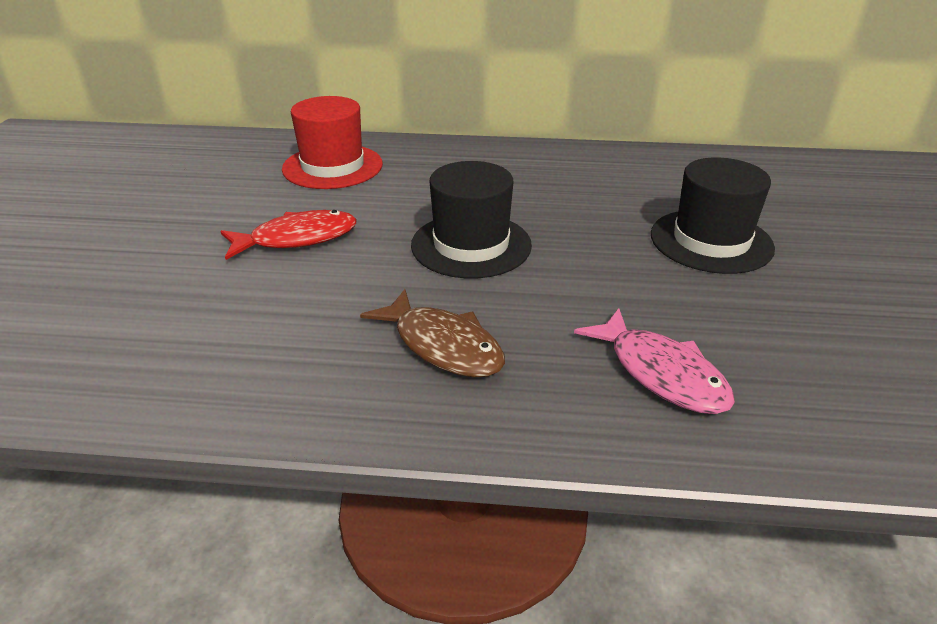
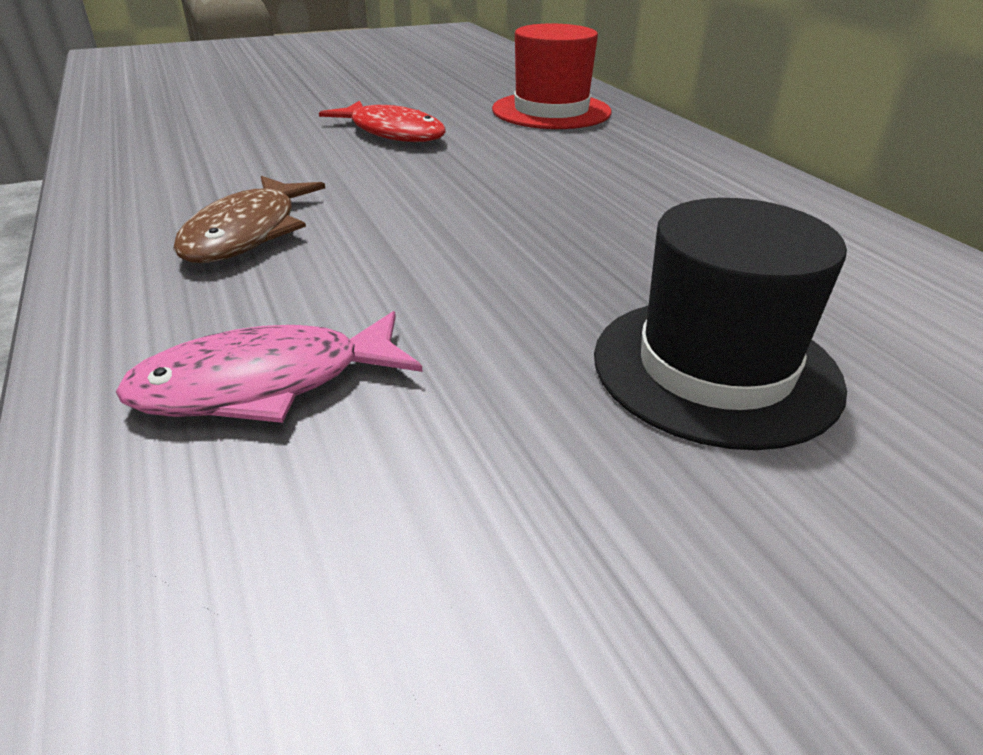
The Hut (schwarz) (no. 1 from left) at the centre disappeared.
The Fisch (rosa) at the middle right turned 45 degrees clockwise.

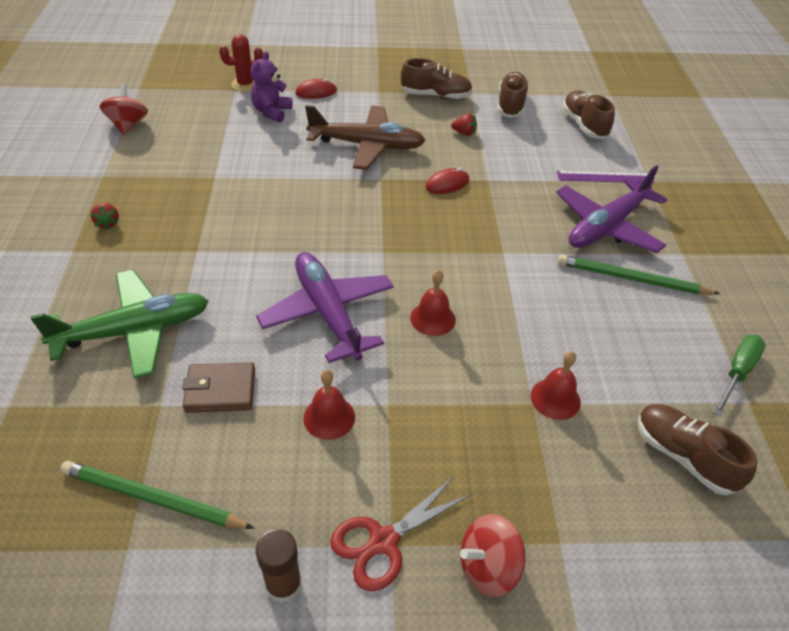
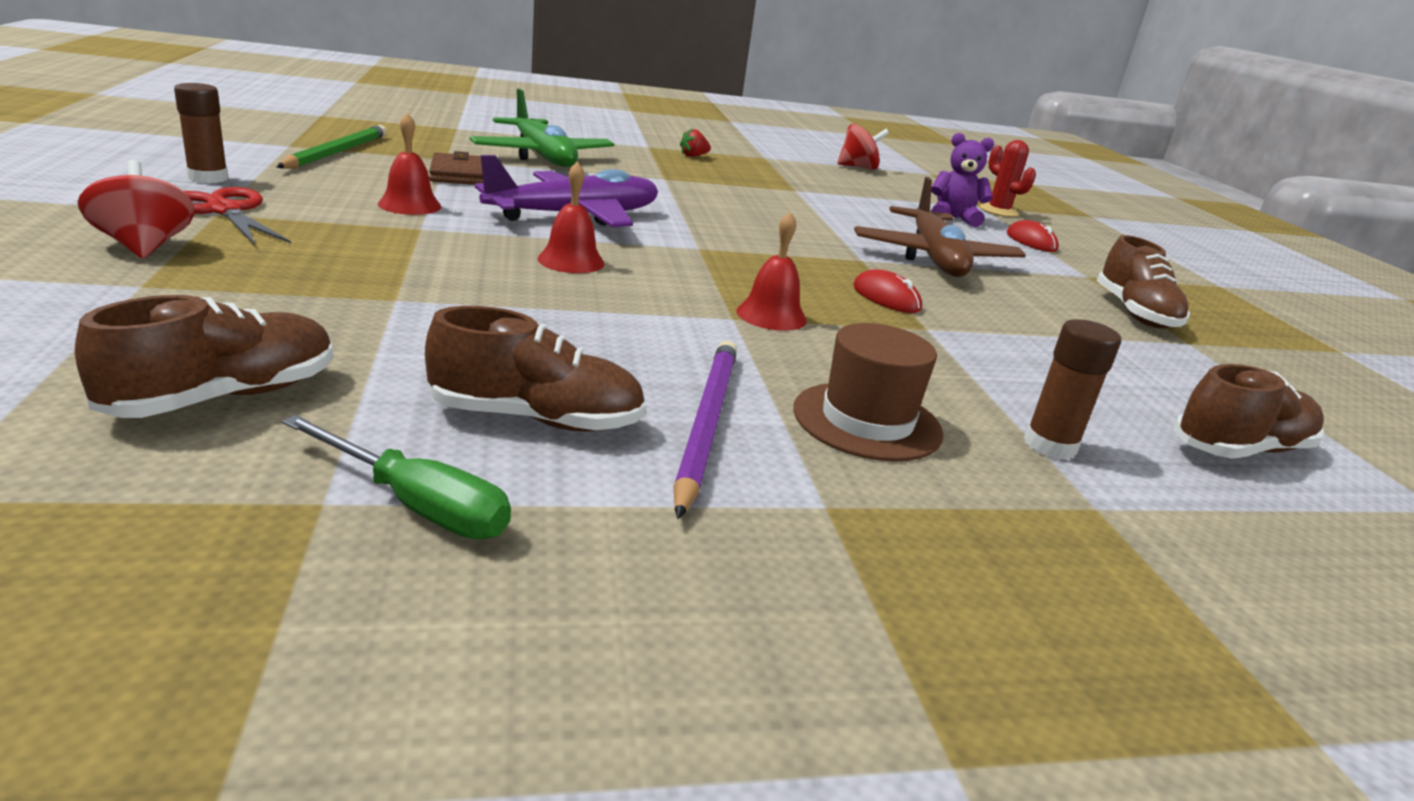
The Schuh (braun) (no. 2 from left) moved from the top centre to the centre.
The Erdbeere (rot) (no. 2 from left) at the top centre disappeared.
The Flugzeug (lila) (no. 2 from left) at the top right was replaced by the Hut (braun) at the centre.
The Lineal (lila) at the top right was replaced by the Klebestift (braun) (no. 2 from left) at the middle right.
The Bleistift (grün) (no. 2 from left) at the middle right became the Bleistift (lila) at the centre.
The Glocke (rot) (no. 3 from left) moved from the middle right to the centre.

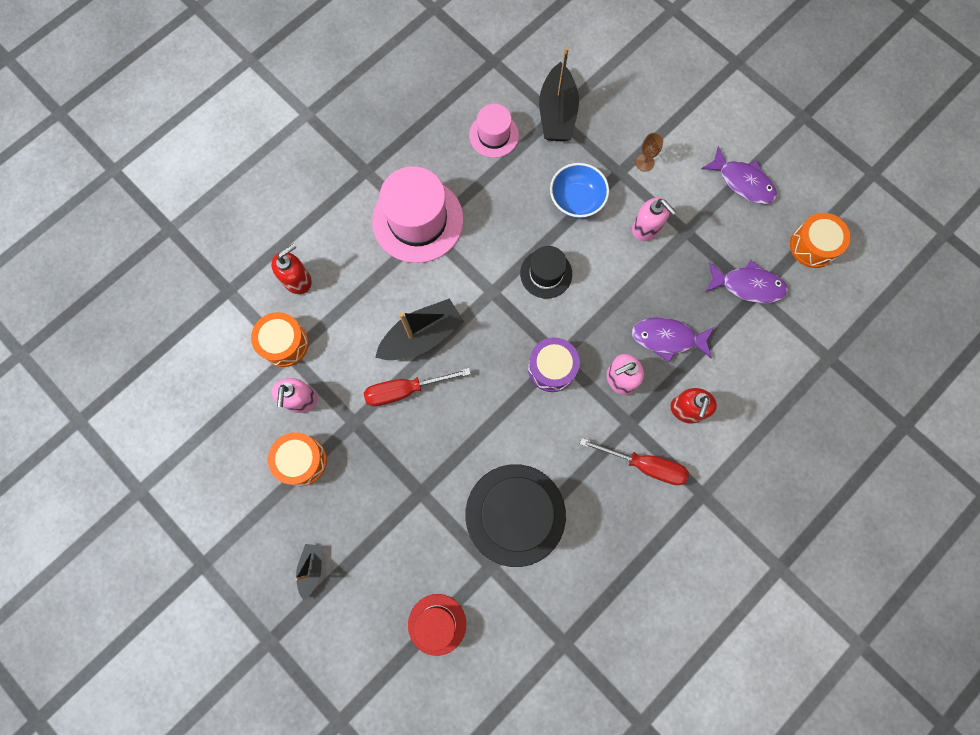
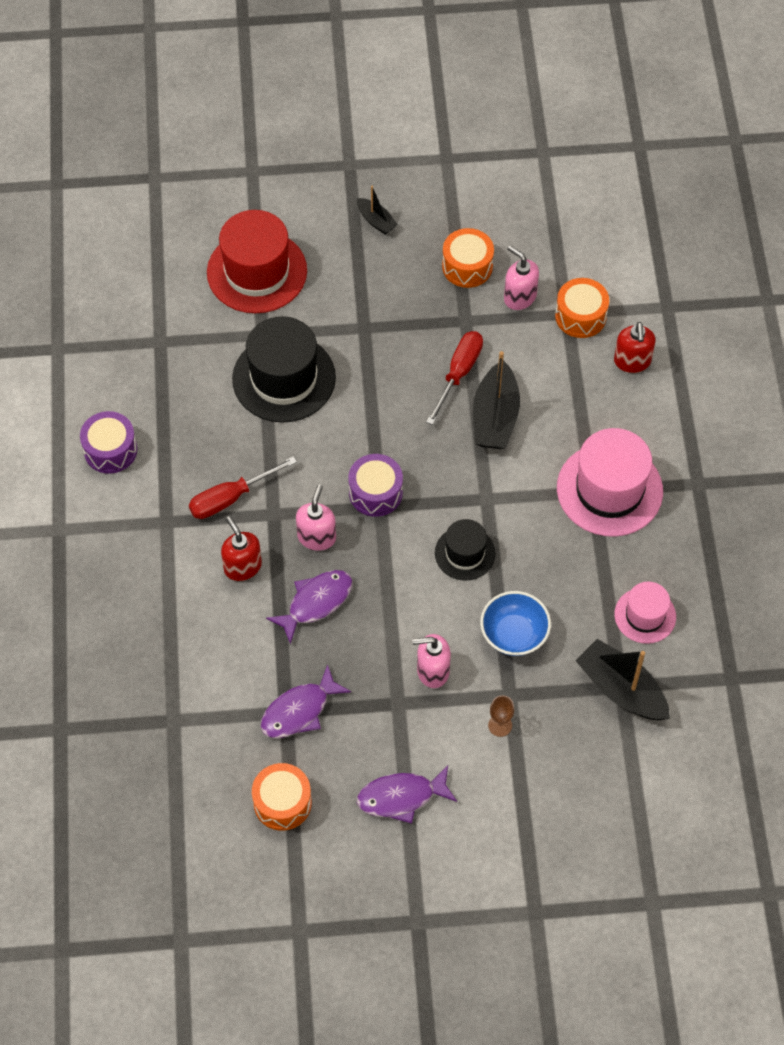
The Hut (rot) at the bottom centre changed to 1.78 times the size.
The Trommel (lila) (no. 1 from left) at the middle left appeared.

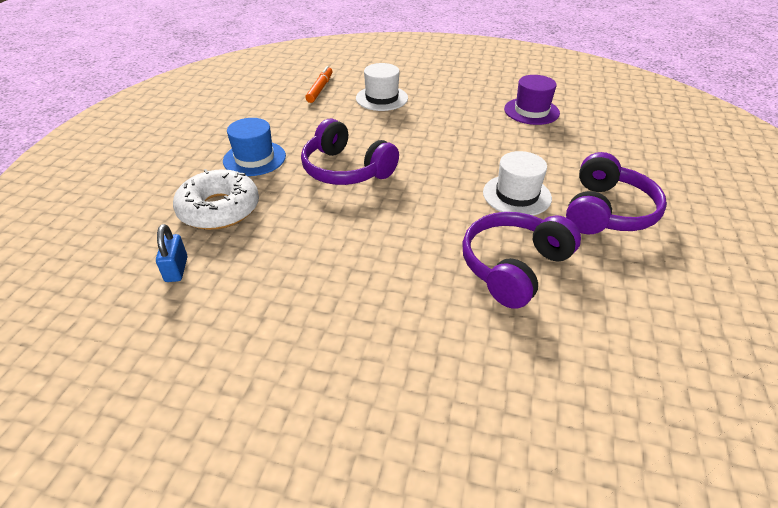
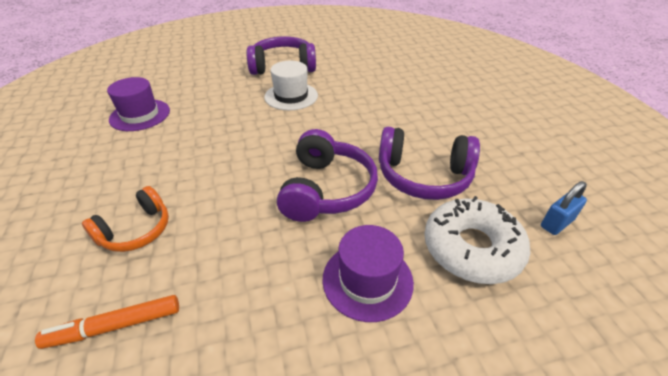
The Hut (weiß) (no. 1 from left) at the top centre was replaced by the Kopfhörer (orange) at the middle left.
The Hut (blau) at the top left became the Hut (lila) (no. 2 from left) at the bottom centre.
The Kopfhörer (lila) (no. 2 from left in the first image) moved from the middle right to the centre.

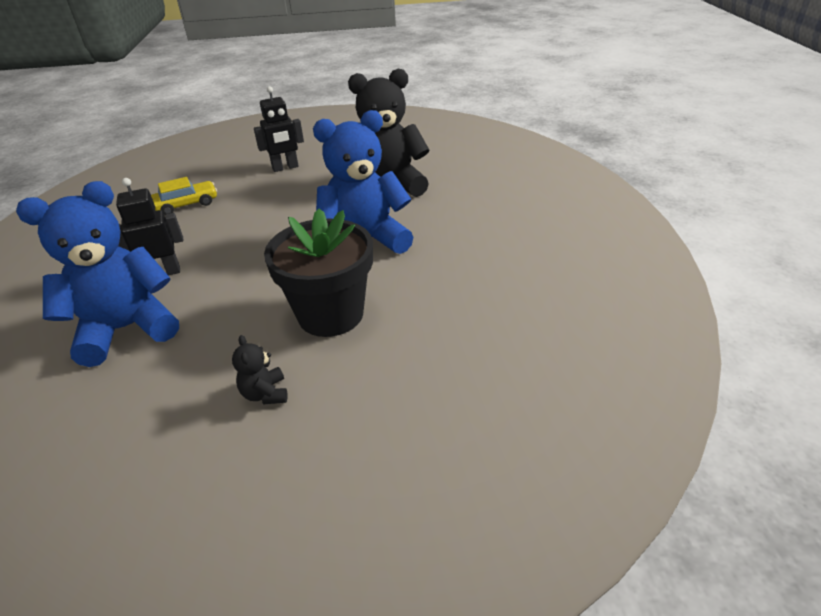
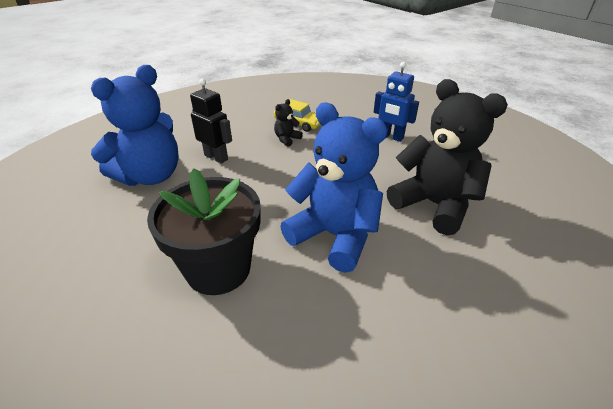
The Roboter (schwarz) (no. 2 from left) at the top centre became the Roboter (blau) at the top centre.
The Teddybär (blau) (no. 1 from left) at the middle left turned 105 degrees clockwise.
The Teddybär (schwarz) (no. 1 from left) moved from the middle left to the top centre.

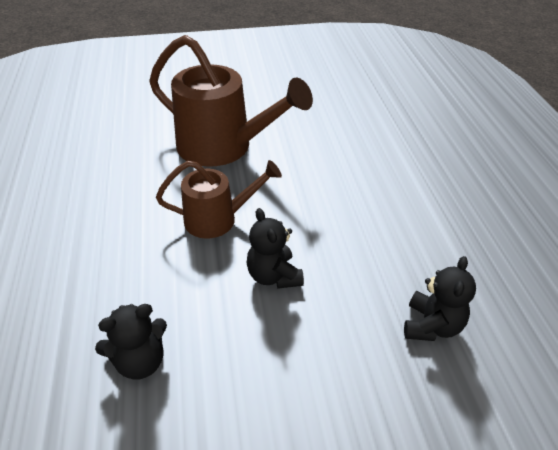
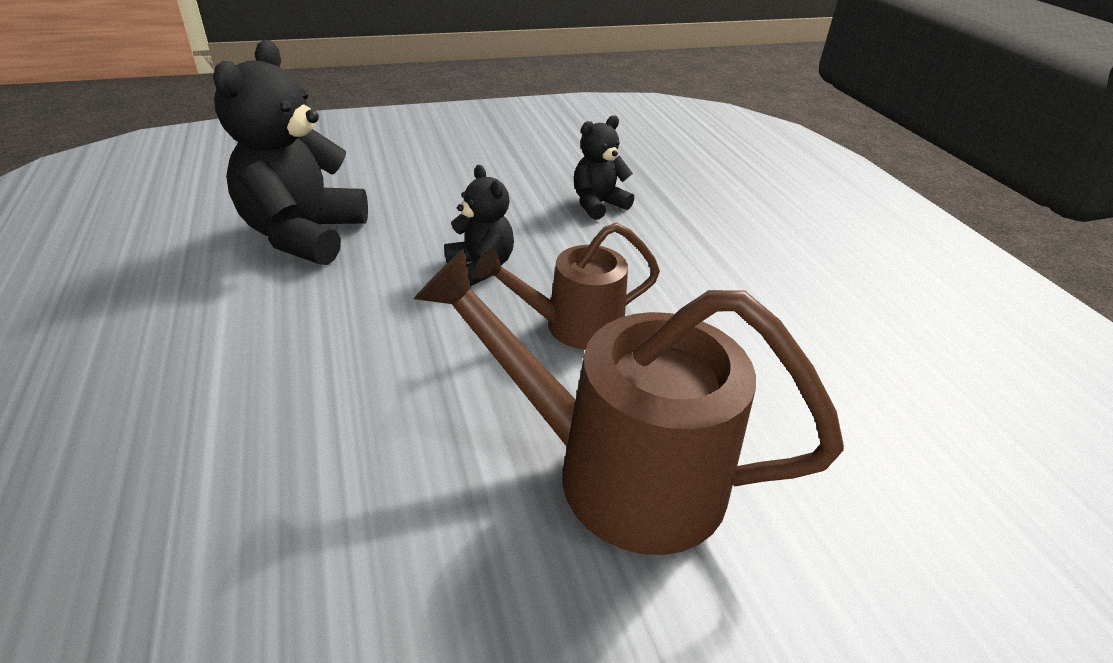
The Teddybär (schwarz) (no. 3 from left in the first image) at the middle right changed to 1.84 times the size.

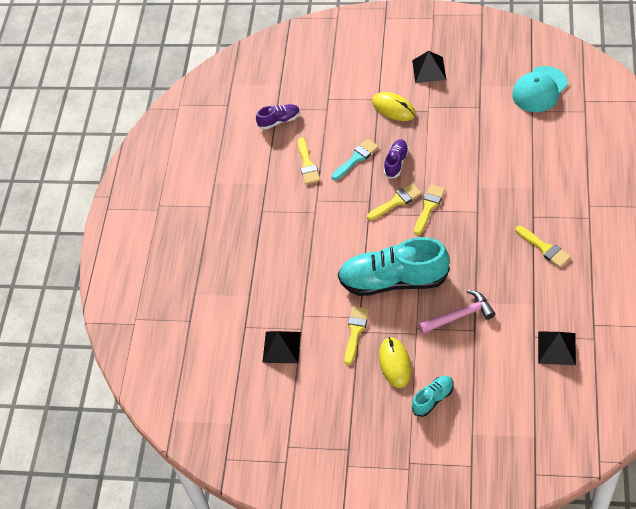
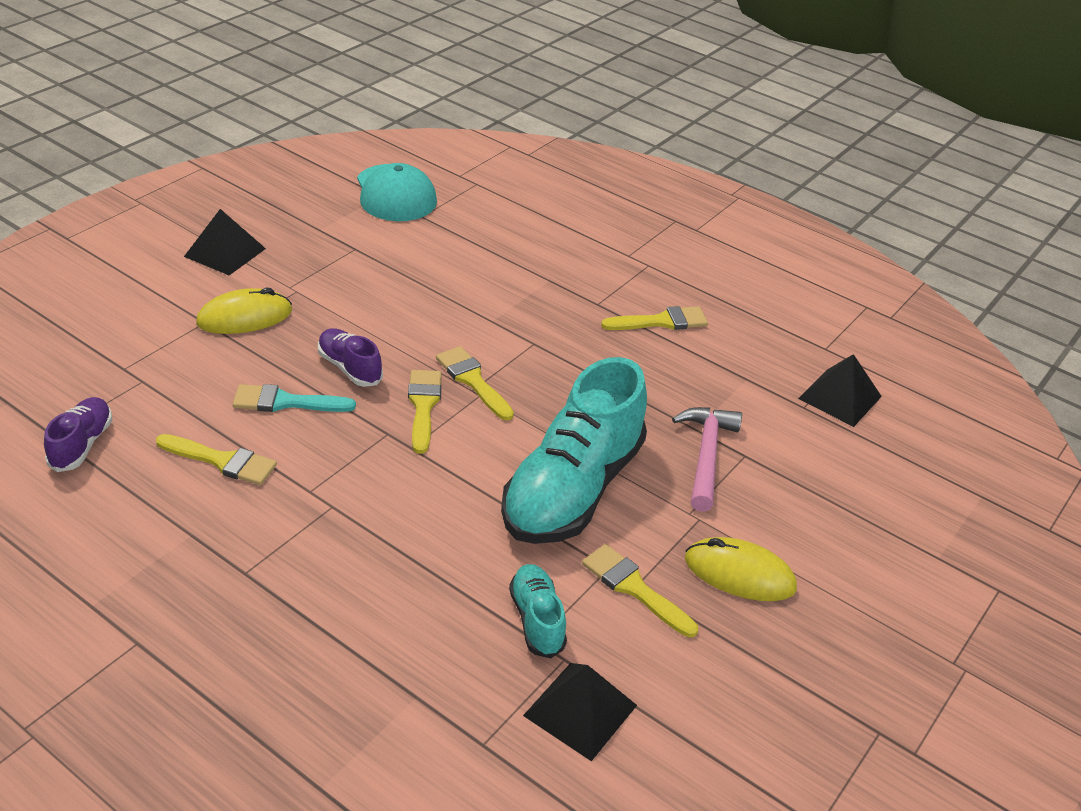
The Pinsel (türkis) at the top centre turned 75 degrees counterclockwise.
The Schuh (türkis) (no. 2 from left in the first image) moved from the bottom right to the bottom centre.

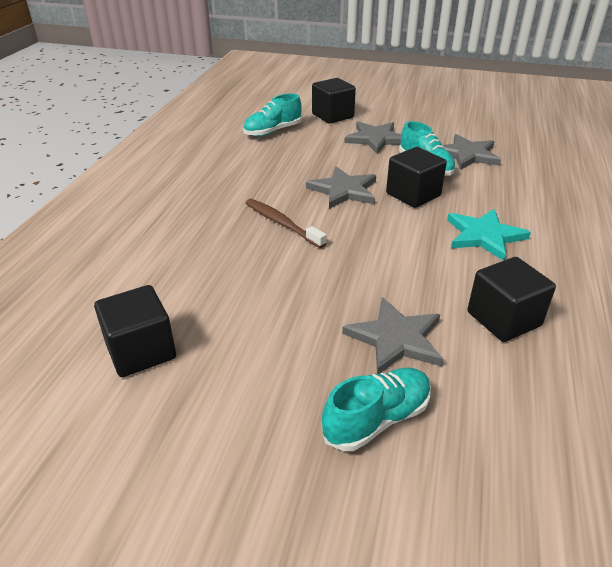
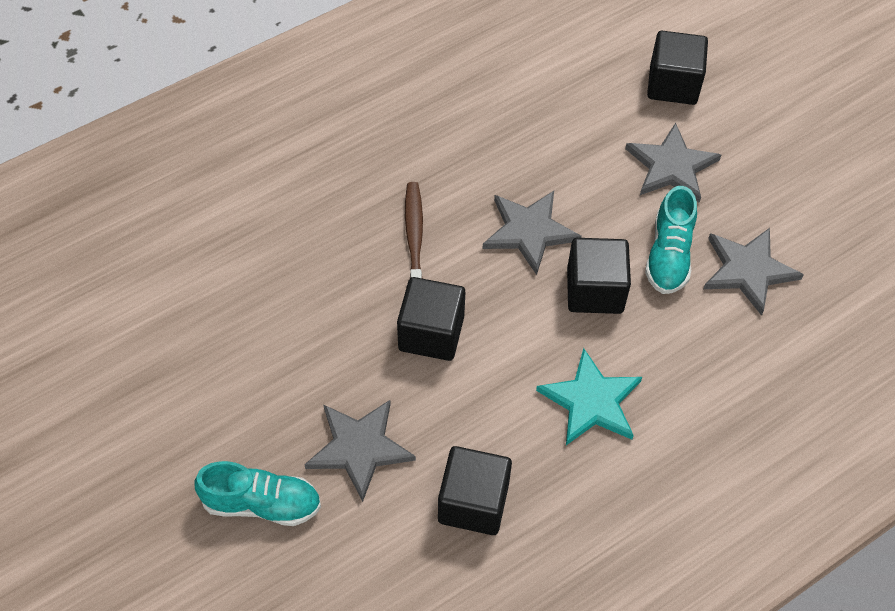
The Schuh (türkis) (no. 1 from left) at the top centre disappeared.
The Kubus (schwarz) (no. 1 from left) moved from the middle left to the centre.

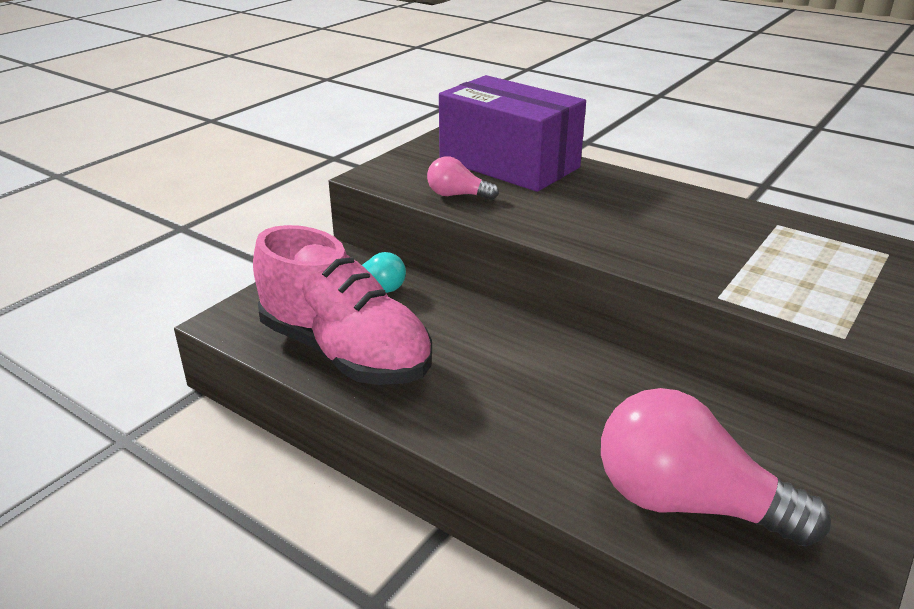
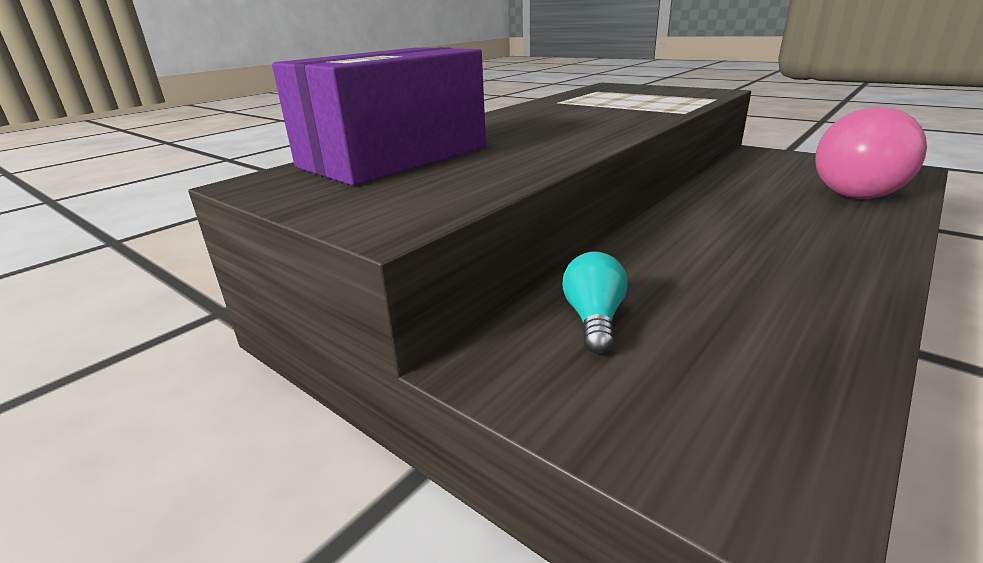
The Glühbirne (rosa) (no. 1 from left) at the top centre disappeared.
The Schuh (rosa) at the centre disappeared.

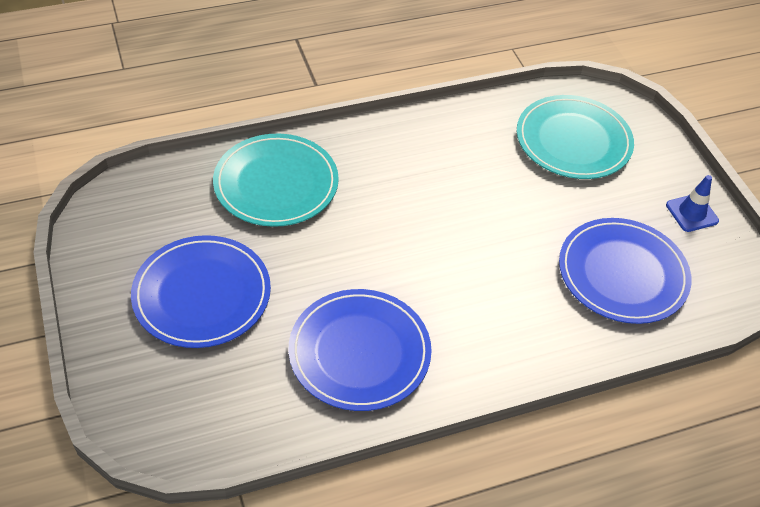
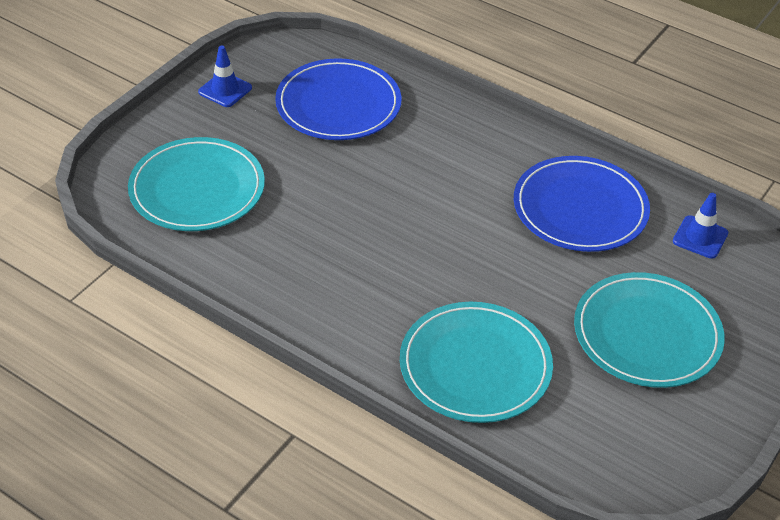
The Teller (blau) (no. 1 from left) at the middle left became the Teller (türkis) (no. 3 from left) at the middle right.
The Leitkegel (blau) (no. 2 from left) at the middle right appeared.

